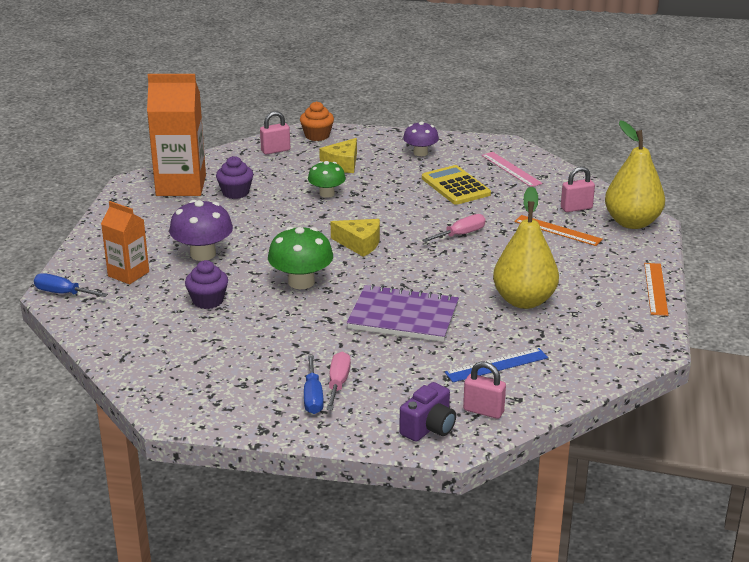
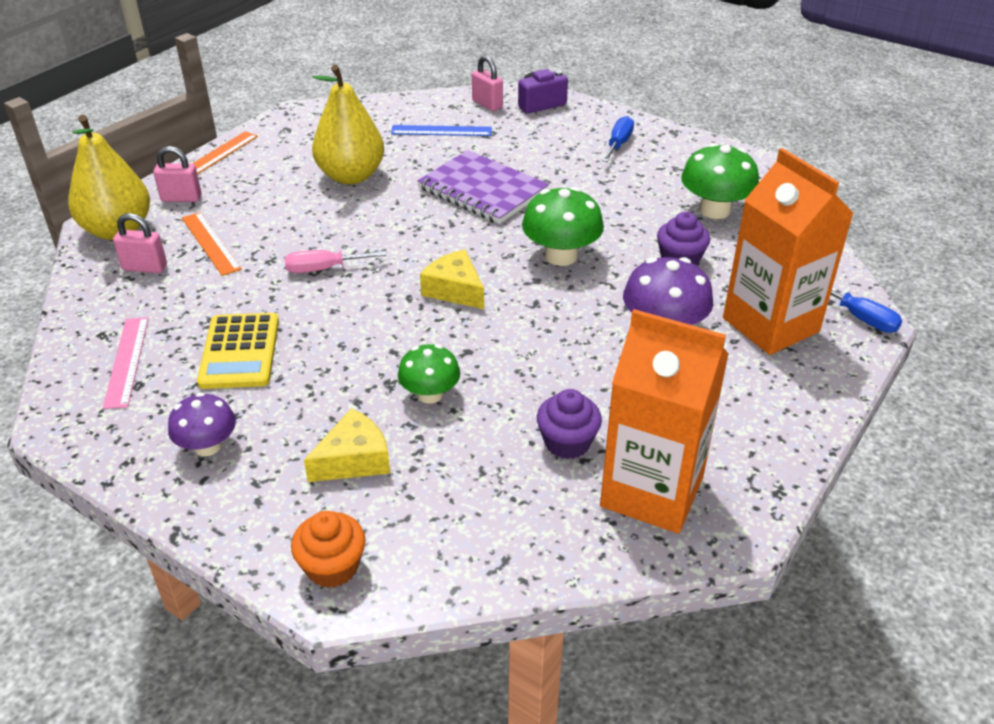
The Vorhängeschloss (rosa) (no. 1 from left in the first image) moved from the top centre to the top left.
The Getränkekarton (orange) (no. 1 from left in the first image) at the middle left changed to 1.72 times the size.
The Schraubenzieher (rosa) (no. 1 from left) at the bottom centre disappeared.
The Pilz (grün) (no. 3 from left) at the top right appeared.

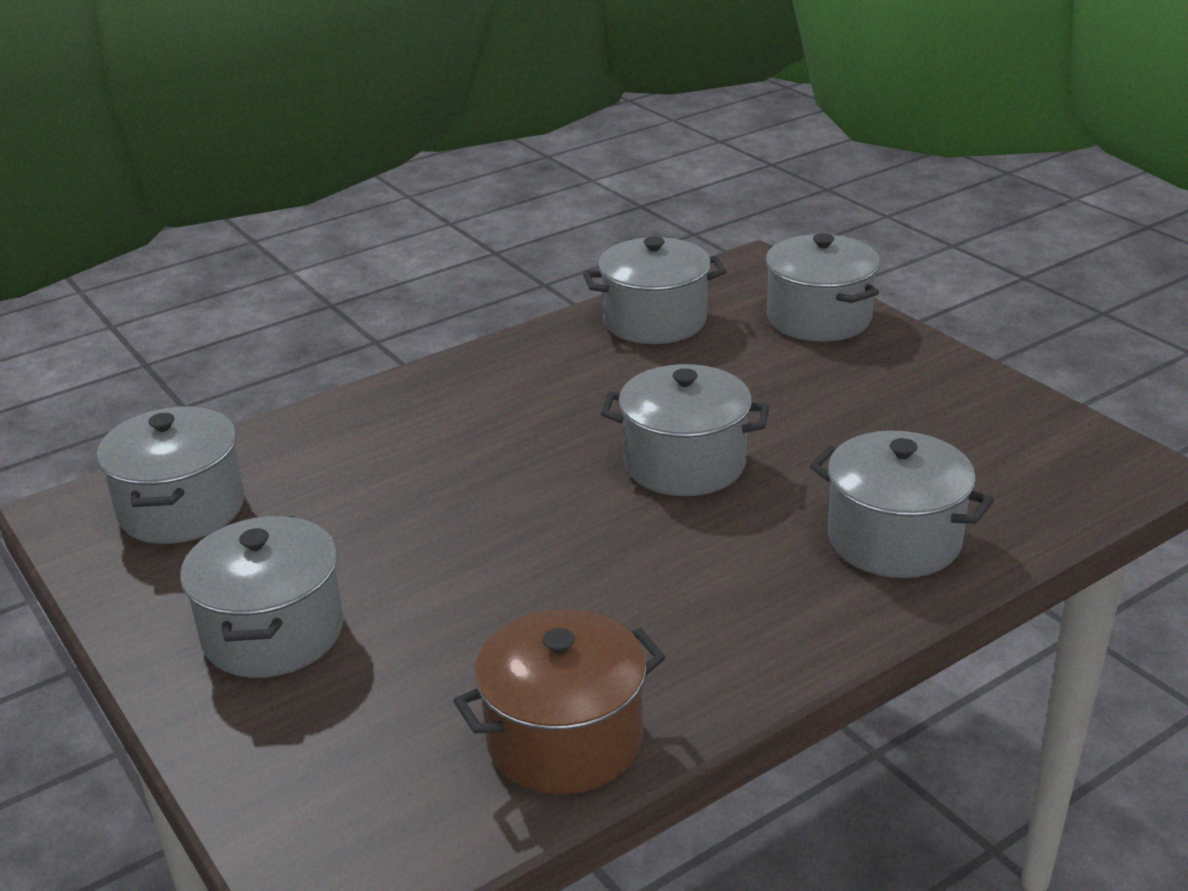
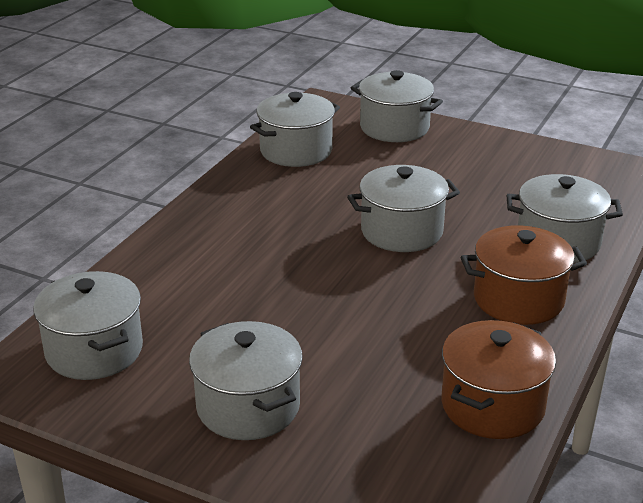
The Kochtopf (braun) (no. 2 from left) at the middle right appeared.

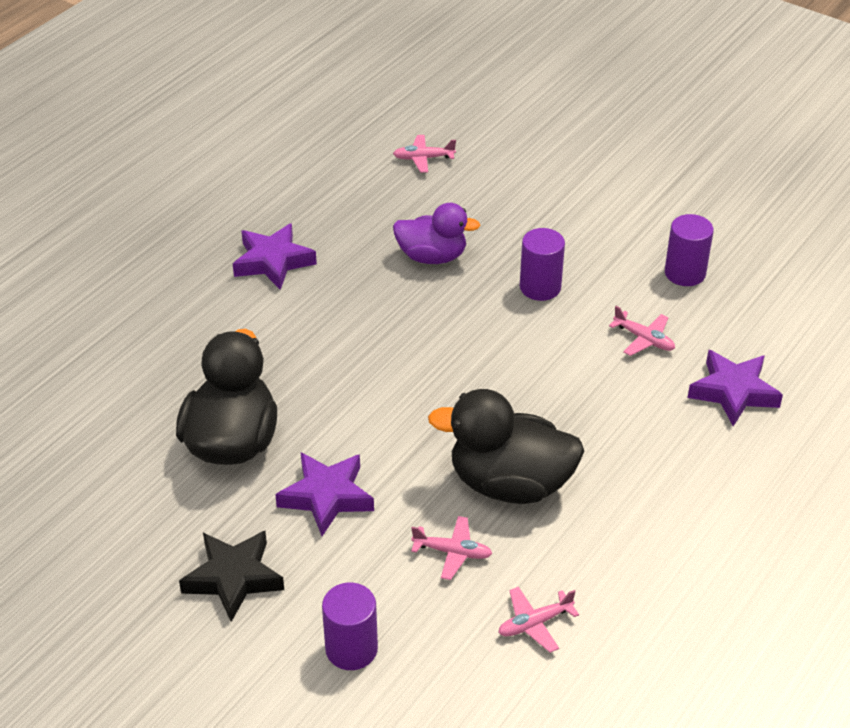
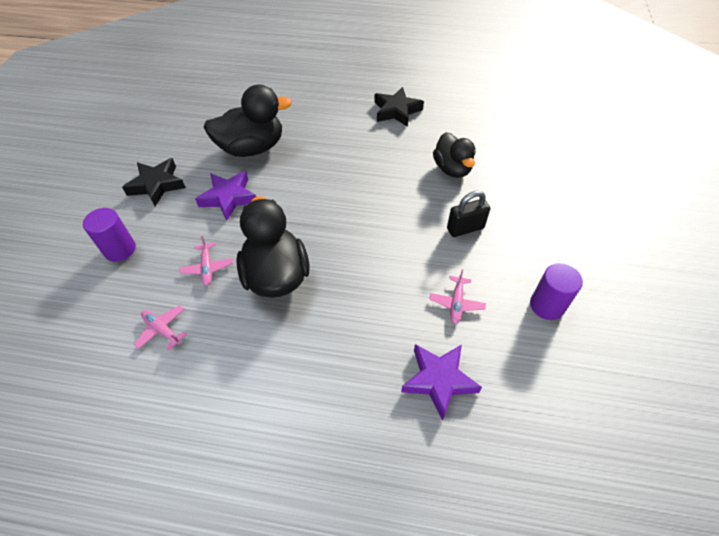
The Flugzeug (rosa) (no. 1 from left) at the top centre disappeared.
The Ente (lila) at the top centre became the Ente (schwarz) (no. 3 from left) at the top centre.
The Stern (lila) (no. 1 from left) at the middle left became the Stern (schwarz) (no. 2 from left) at the top centre.
The Vollzylinder (lila) (no. 2 from left) at the centre was replaced by the Vorhängeschloss (schwarz) at the centre.

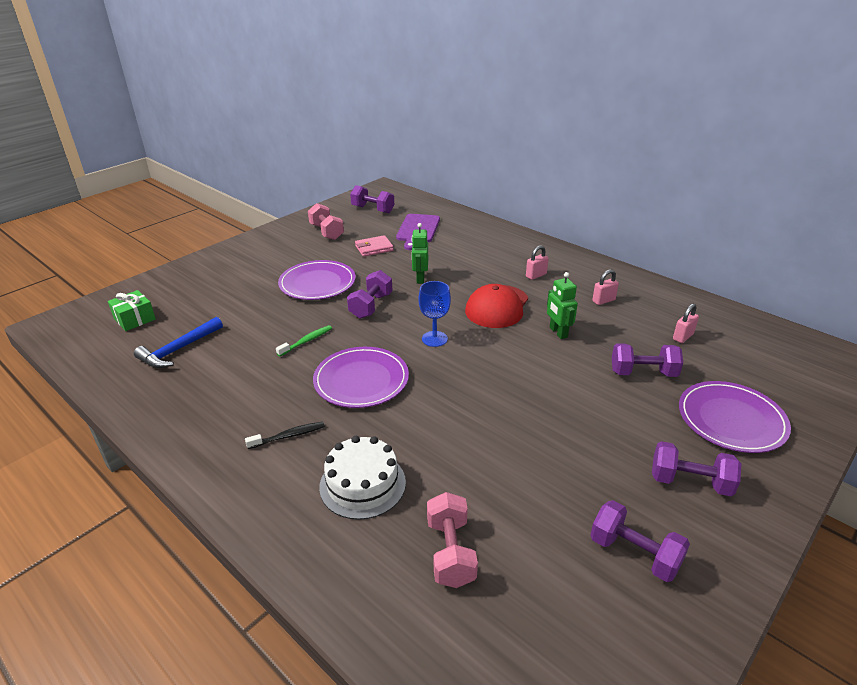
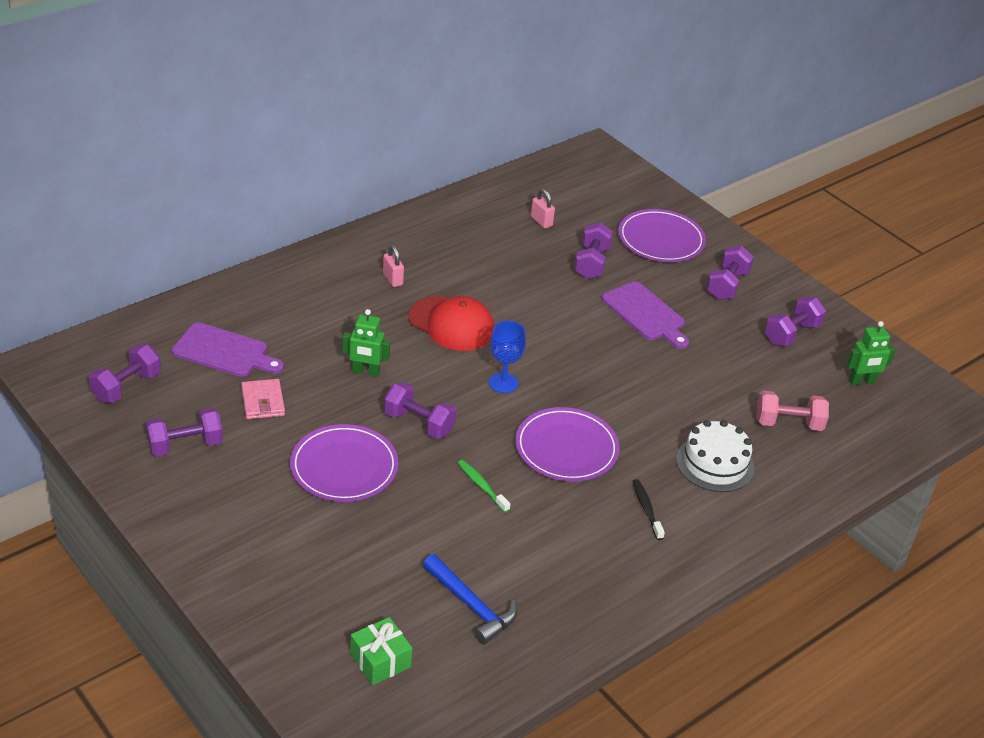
The Hantel (rosa) (no. 1 from left) at the top centre became the Hantel (lila) (no. 2 from left) at the middle left.
The Vorhängeschloss (rosa) (no. 2 from left) at the middle right disappeared.
The Roboter (grün) (no. 2 from left) moved from the centre to the middle right.
The Schneidebrett (lila) (no. 2 from left) at the centre appeared.

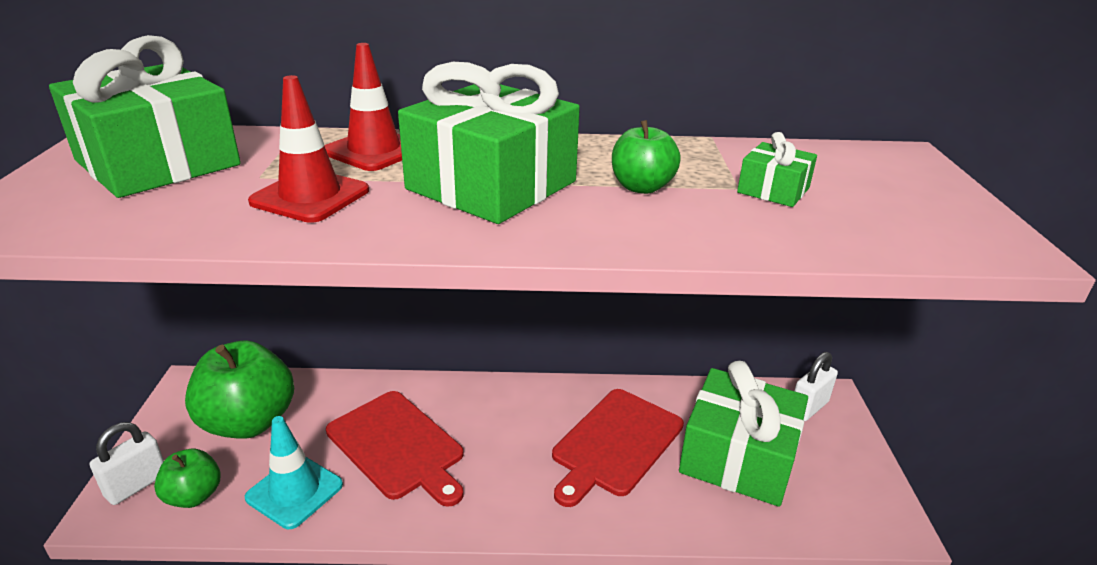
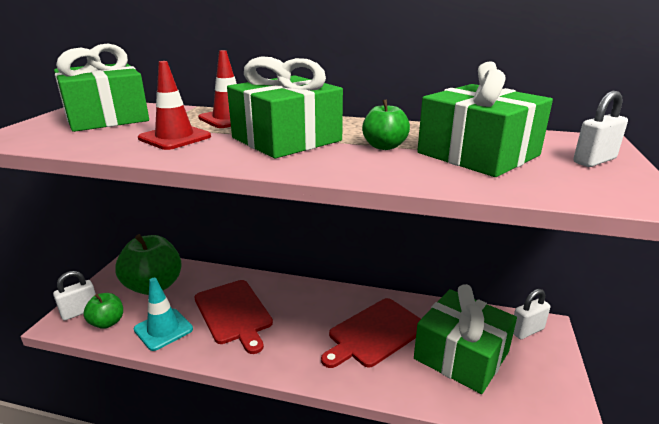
The Geschenk (grün) (no. 4 from left) at the top right changed to 2.18 times the size.
The Vorhängeschloss (weiß) (no. 3 from left) at the top right appeared.

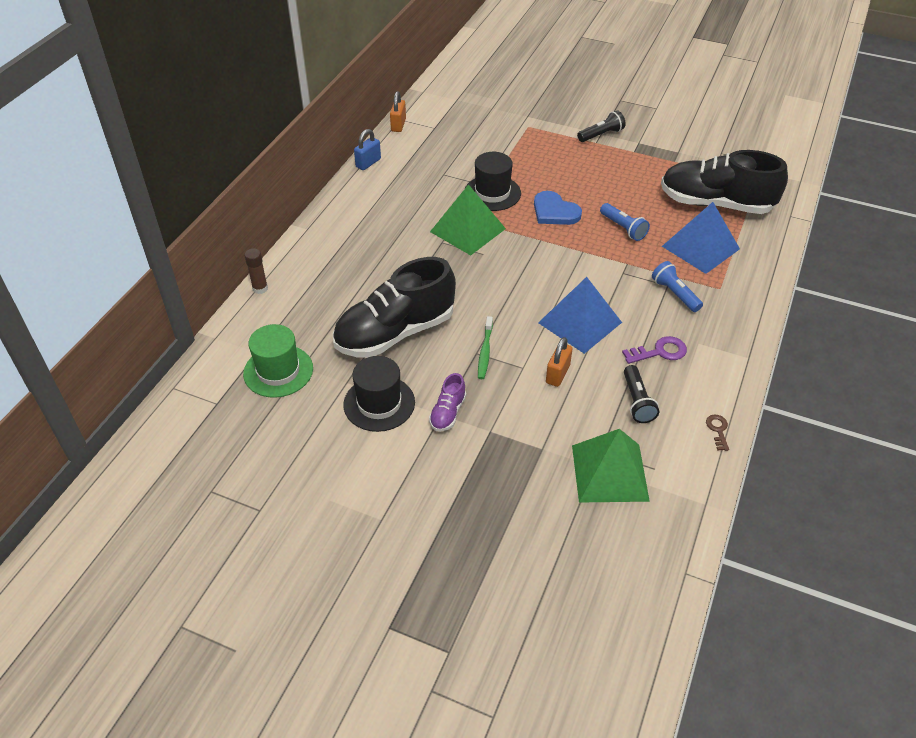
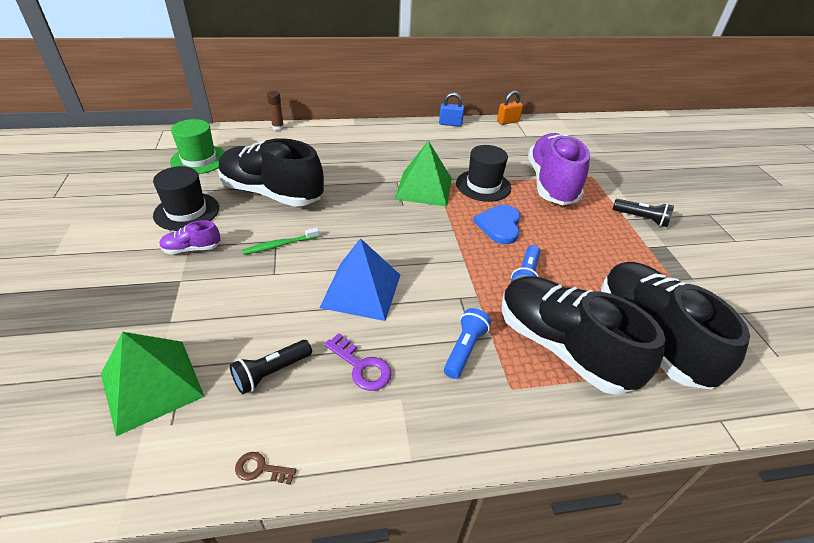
The Pyramide (blau) (no. 2 from left) at the top right was replaced by the Schuh (schwarz) (no. 2 from left) at the middle right.
The Vorhängeschloss (orange) (no. 2 from left) at the centre disappeared.
The Schlüssel (braun) at the middle right turned 135 degrees counterclockwise.
The Schuh (lila) (no. 2 from left) at the top right appeared.

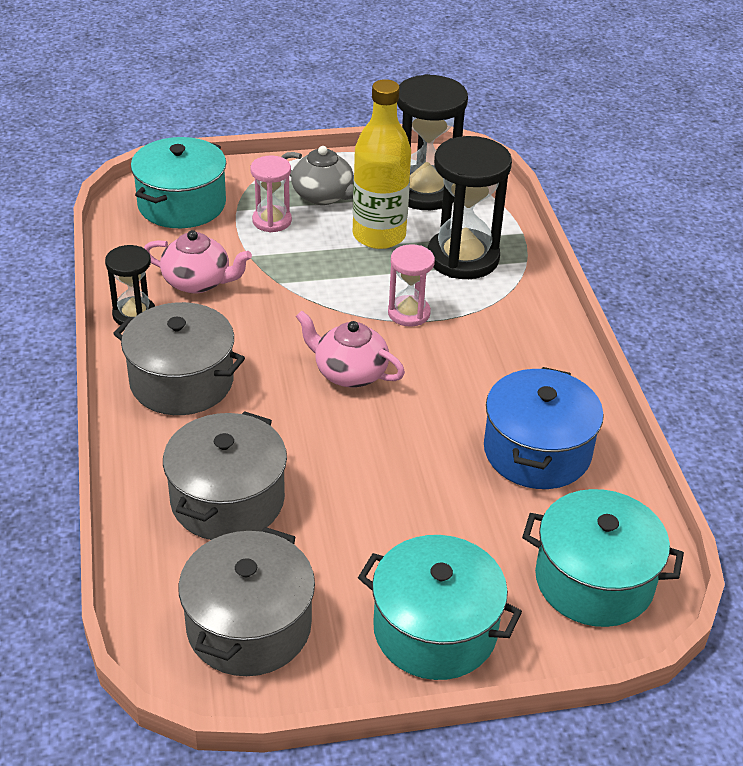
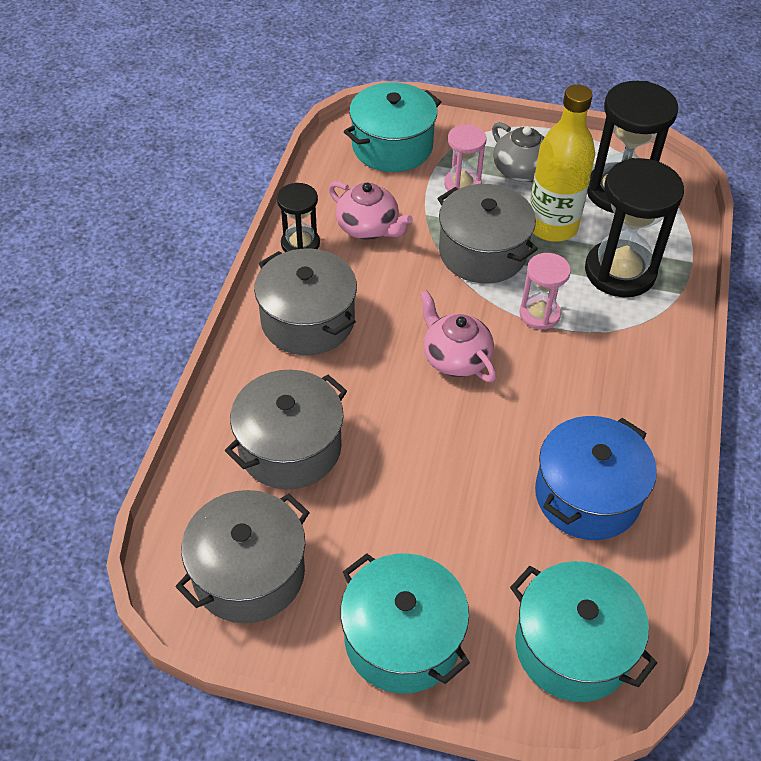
The Kochtopf (grau) (no. 4 from left) at the top centre appeared.

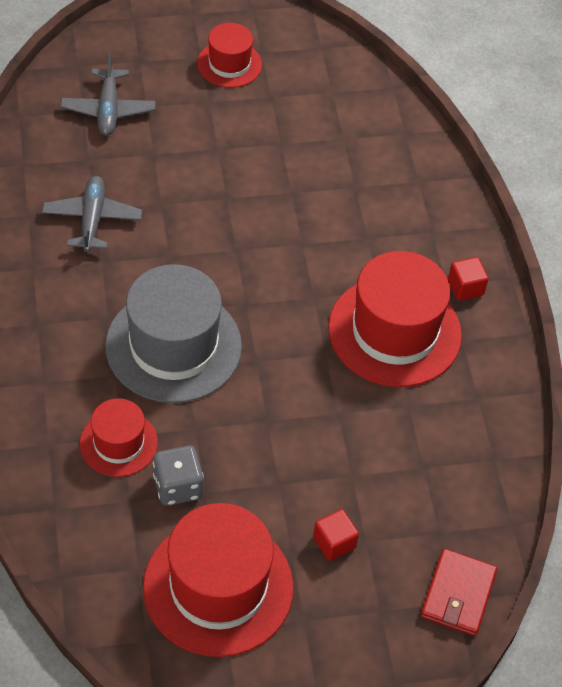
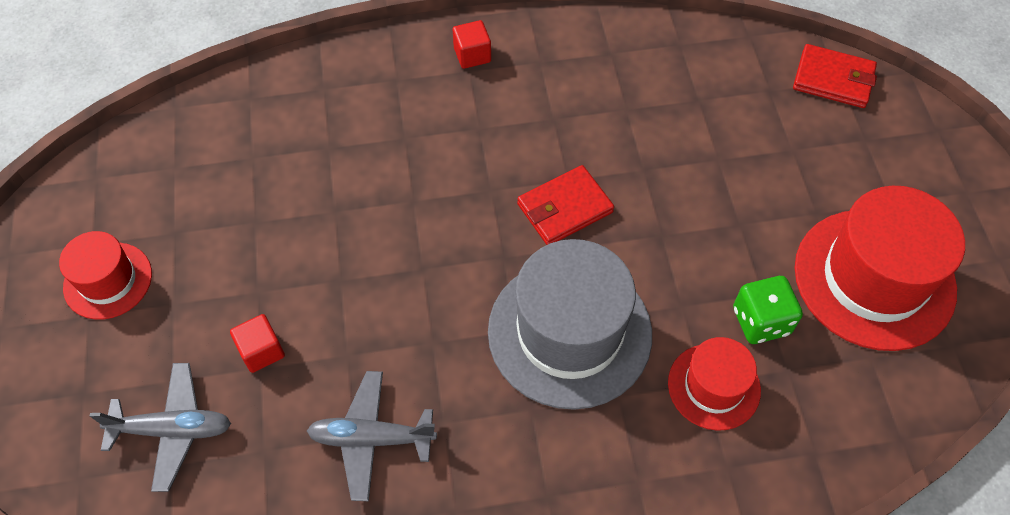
The Hut (rot) (no. 4 from left) at the middle right disappeared.
The Spielwürfel (grau) at the bottom left became the Spielwürfel (grün) at the middle right.
The Kubus (rot) (no. 1 from left) moved from the bottom centre to the middle left.
The Geldbörse (rot) (no. 1 from left) at the centre appeared.

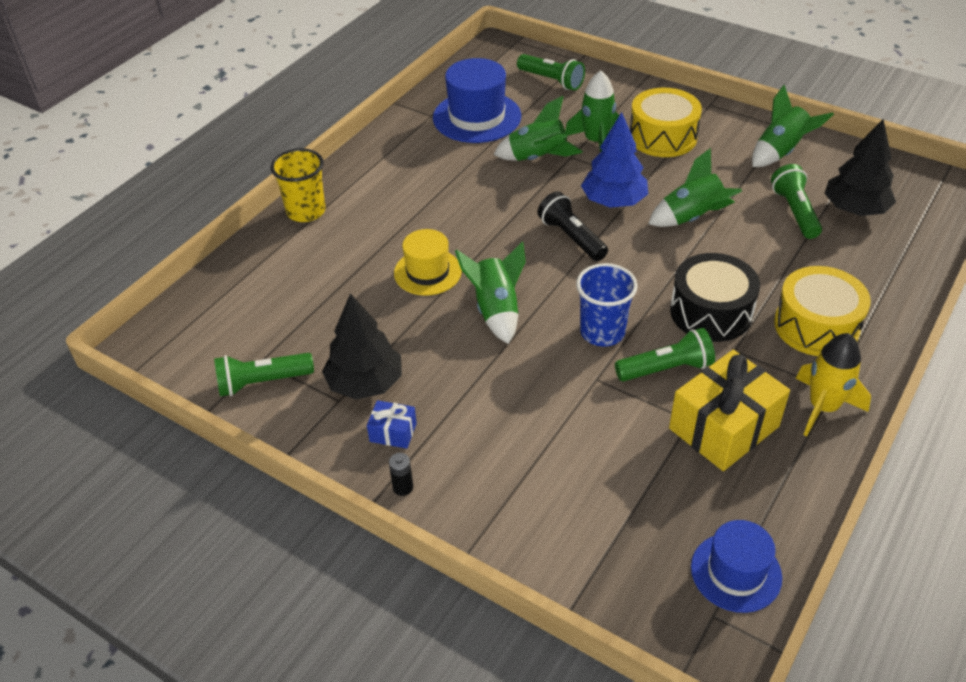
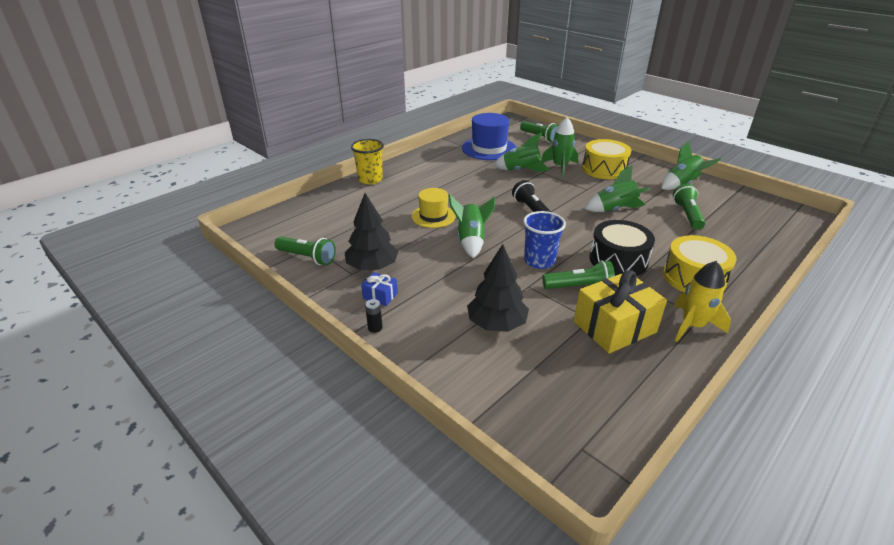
The Baum (blau) at the top centre disappeared.
The Baum (schwarz) (no. 2 from left) moved from the top right to the centre.
The Taschenlampe (grün) (no. 1 from left) at the middle left turned 150 degrees counterclockwise.
The Hut (blau) (no. 2 from left) at the bottom right disappeared.

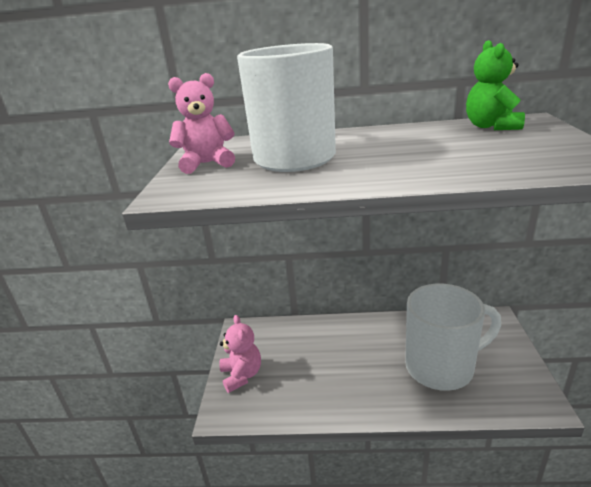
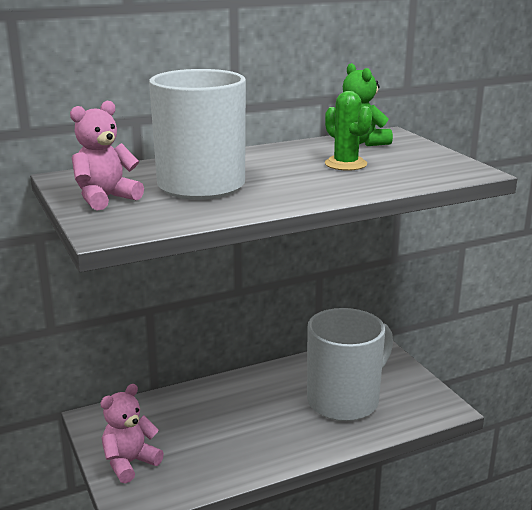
The Teddybär (rosa) (no. 2 from left) at the bottom centre turned 90 degrees counterclockwise.
The Kaktus (grün) at the top centre appeared.

